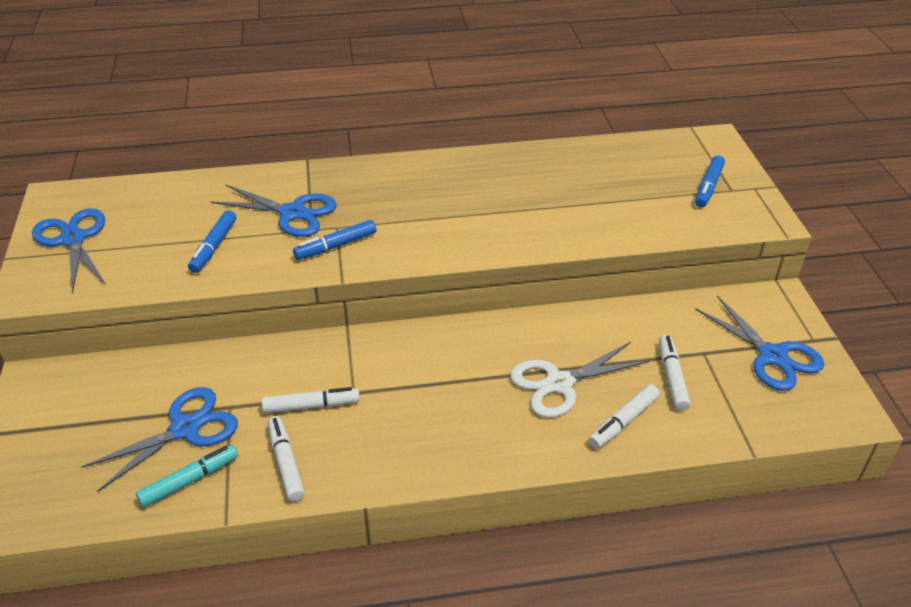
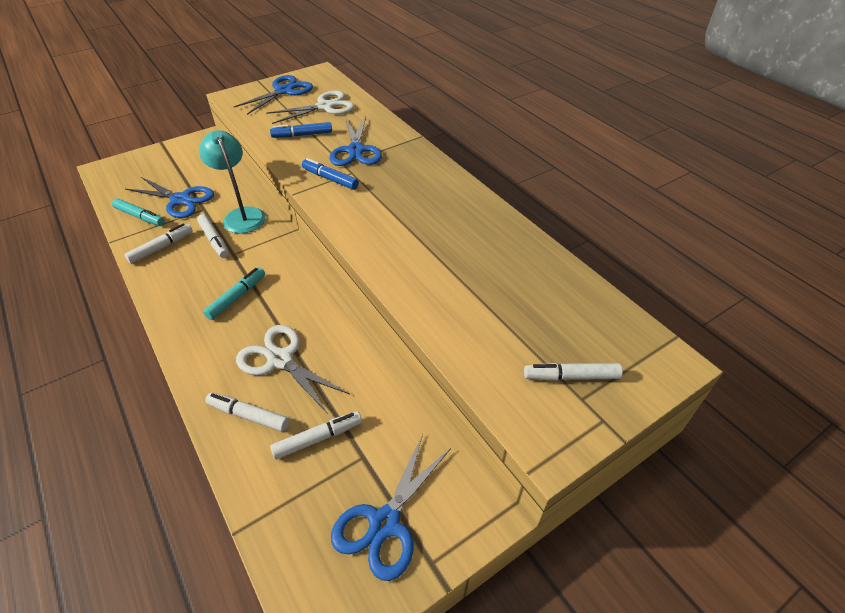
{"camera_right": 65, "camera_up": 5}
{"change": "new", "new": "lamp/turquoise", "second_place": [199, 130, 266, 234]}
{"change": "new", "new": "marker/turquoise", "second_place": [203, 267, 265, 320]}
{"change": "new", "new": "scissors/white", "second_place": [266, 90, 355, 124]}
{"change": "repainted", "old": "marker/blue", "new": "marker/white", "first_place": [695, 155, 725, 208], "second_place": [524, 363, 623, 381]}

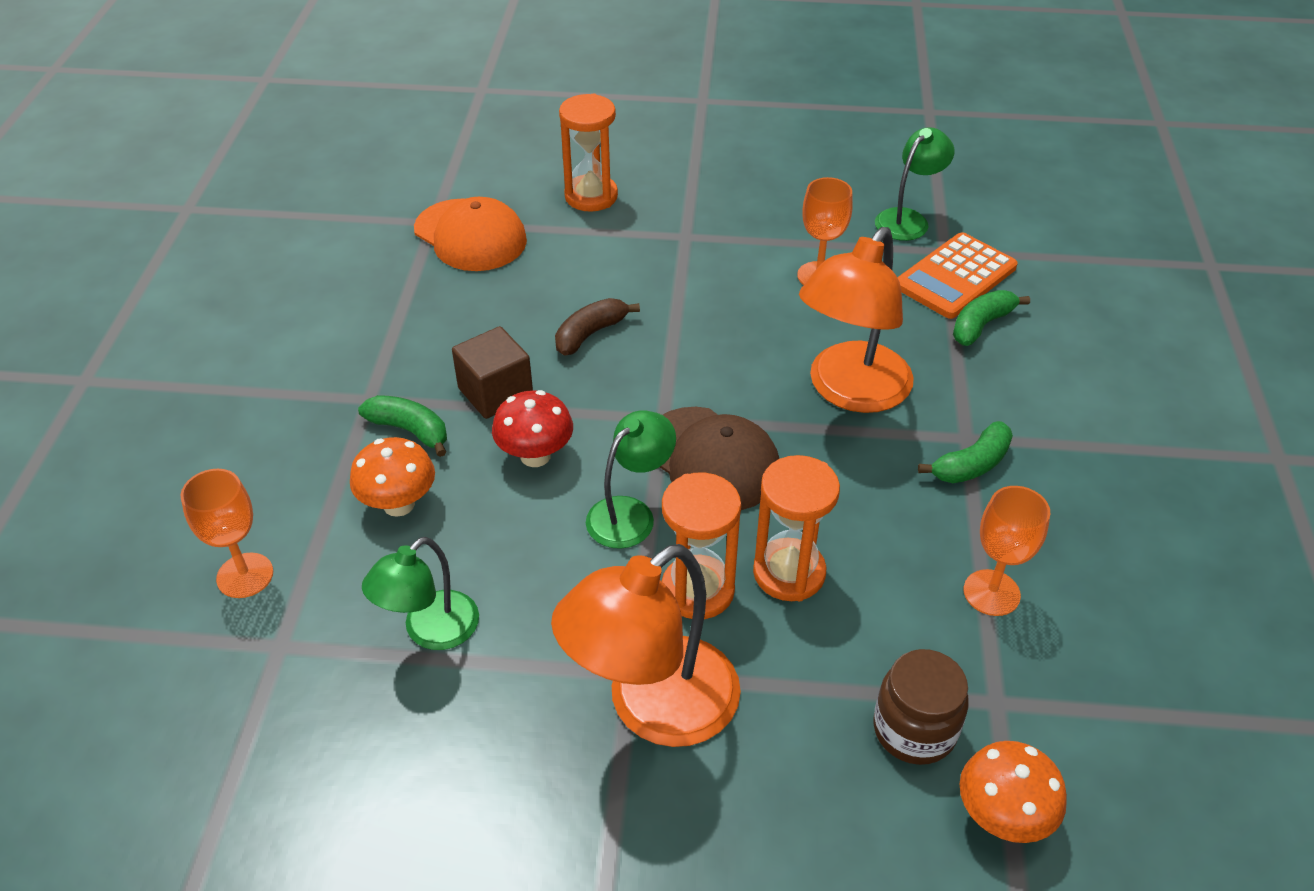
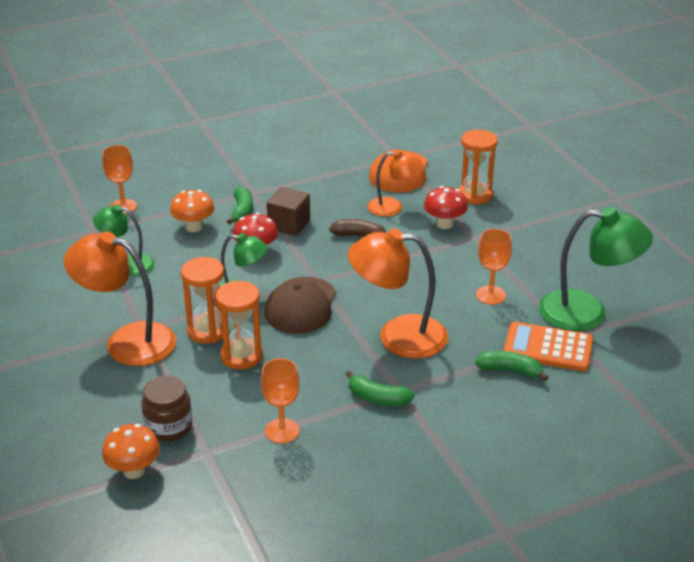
{"camera_right": 60, "camera_up": -10}
{"change": "new", "new": "lamp/orange", "second_place": [368, 150, 421, 217]}
{"change": "new", "new": "mushroom/red", "second_place": [424, 186, 468, 229]}
{"change": "scaled", "old": "lamp/green", "first_place": [875, 127, 954, 241], "second_place": [539, 207, 653, 331], "factor": 1.68}

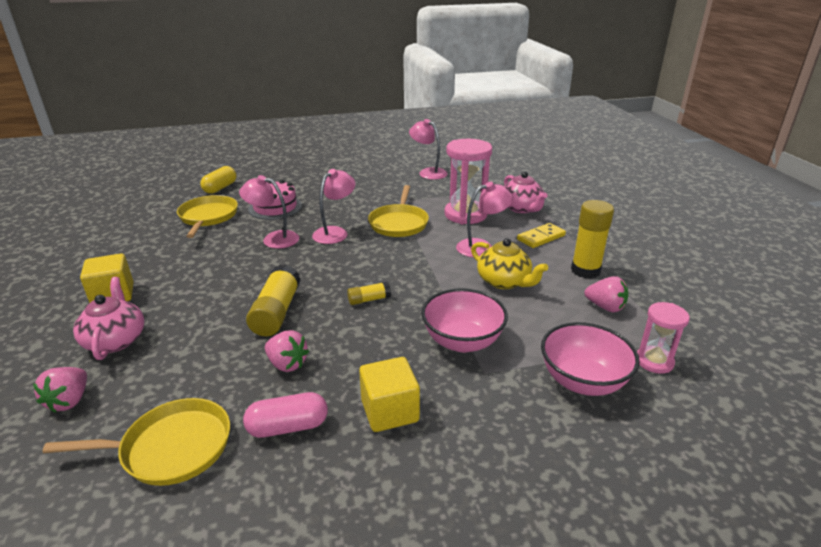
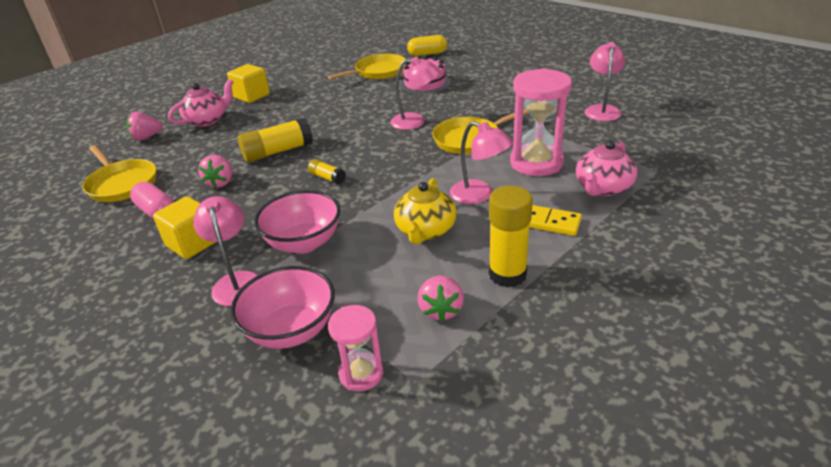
{"camera_right": 60, "camera_up": 5}
{"change": "shifted", "old": "lamp/pink", "first_place": [239, 175, 299, 249], "second_place": [193, 196, 258, 306]}

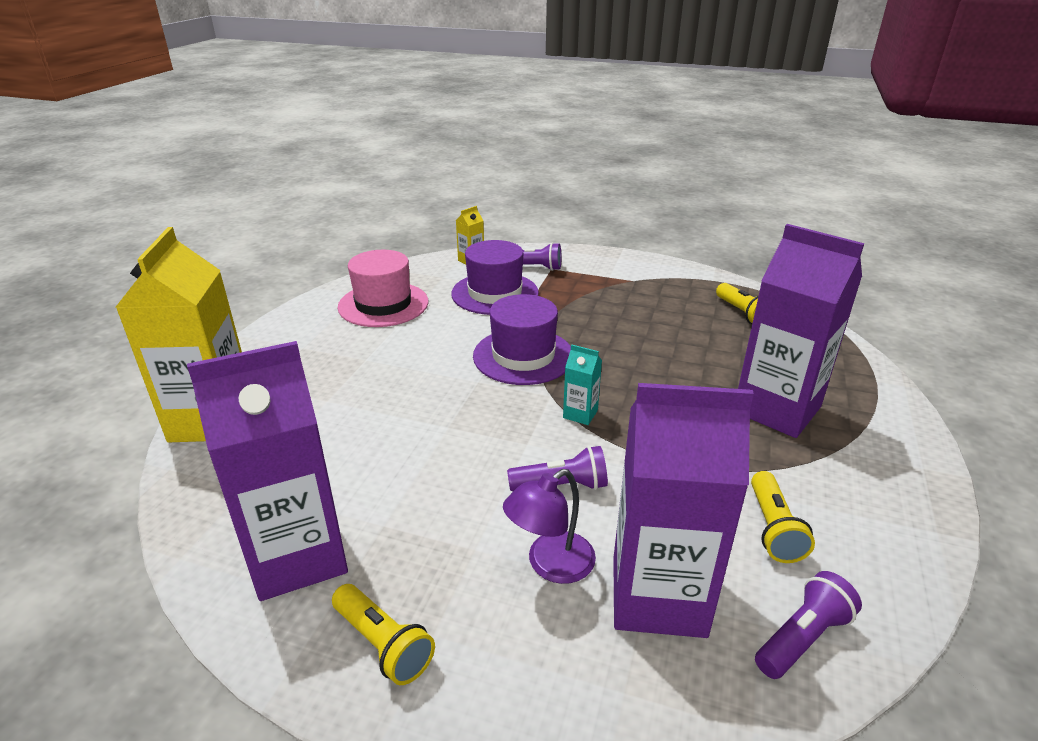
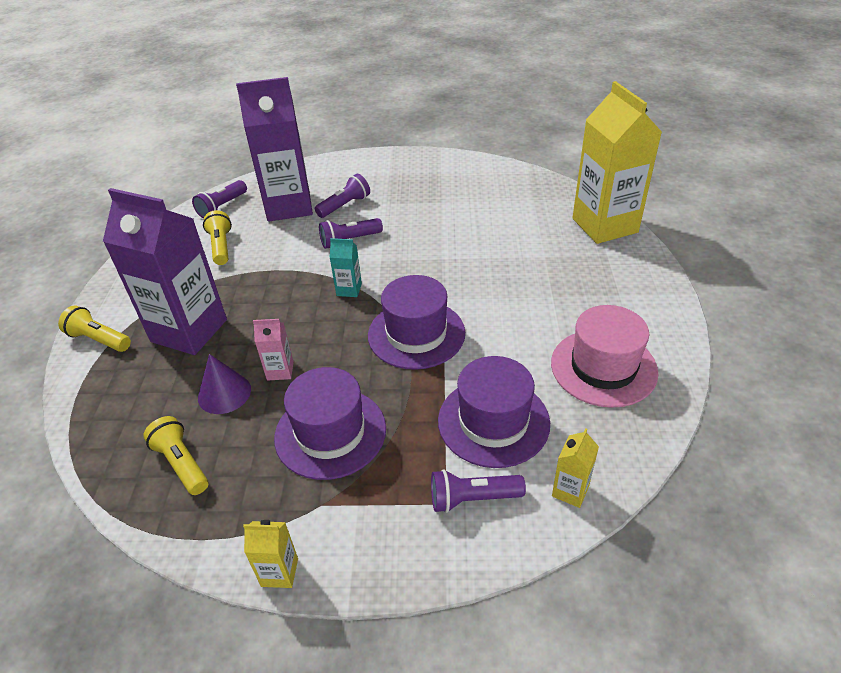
{"camera_right": 165, "camera_up": 10}
{"change": "shifted", "old": "flashlight/yellow", "first_place": [332, 584, 435, 685], "second_place": [58, 305, 131, 352]}
{"change": "new", "new": "cone/purple", "second_place": [198, 354, 251, 414]}
{"change": "new", "new": "carton/yellow", "second_place": [243, 520, 298, 588]}
{"change": "new", "new": "carton/pink", "second_place": [253, 319, 294, 381]}
{"change": "new", "new": "hat/purple", "second_place": [274, 367, 386, 480]}
{"change": "swapped", "old": "lamp/purple", "new": "flashlight/purple", "first_place": [503, 469, 596, 584], "second_place": [315, 174, 370, 218]}
{"change": "gone", "old": "carton/purple", "first_place": [187, 341, 348, 601]}

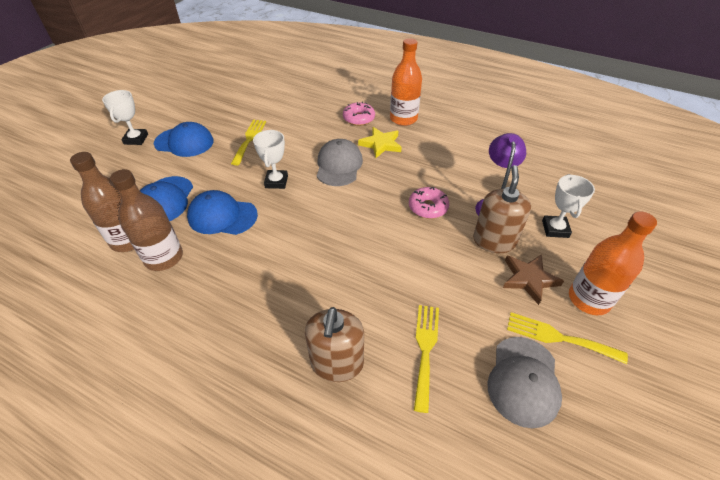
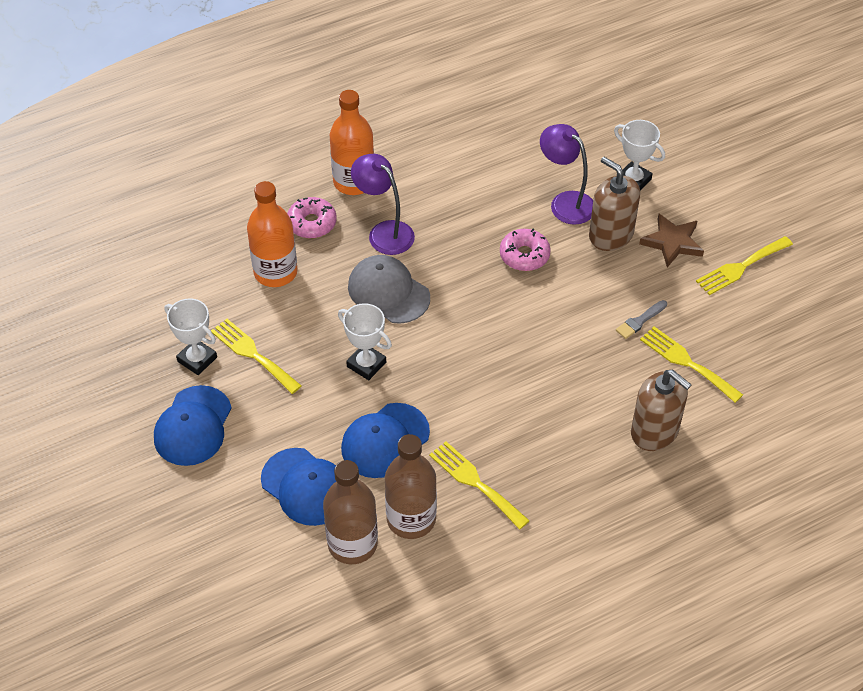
{"camera_right": -55, "camera_up": 5}
{"change": "rotated", "old": "cap/blue", "first_place": [154, 122, 214, 157], "second_place": [154, 385, 232, 466], "degrees": 150}
{"change": "shifted", "old": "trophy/white", "first_place": [102, 90, 148, 145], "second_place": [165, 298, 217, 375]}
{"change": "shifted", "old": "bottle/orange", "first_place": [569, 211, 657, 315], "second_place": [247, 181, 298, 287]}
{"change": "swapped", "old": "star/yellow", "new": "lamp/purple", "first_place": [358, 127, 402, 158], "second_place": [351, 154, 415, 255]}
{"change": "new", "new": "fork/yellow", "second_place": [429, 441, 530, 529]}
{"change": "new", "new": "brush/grey", "second_place": [616, 300, 667, 339]}
{"change": "gone", "old": "cap/grey", "first_place": [487, 337, 562, 428]}

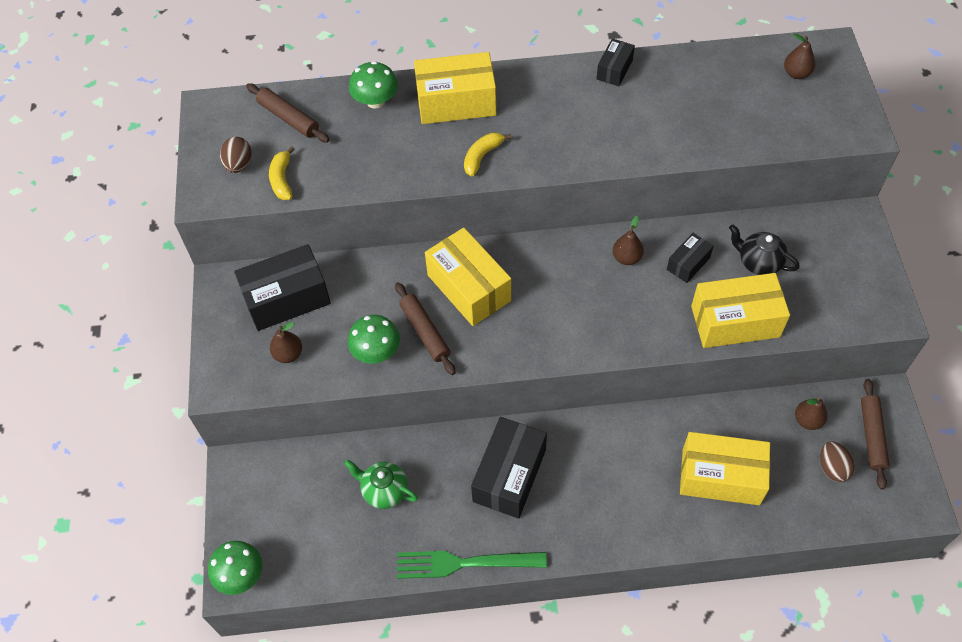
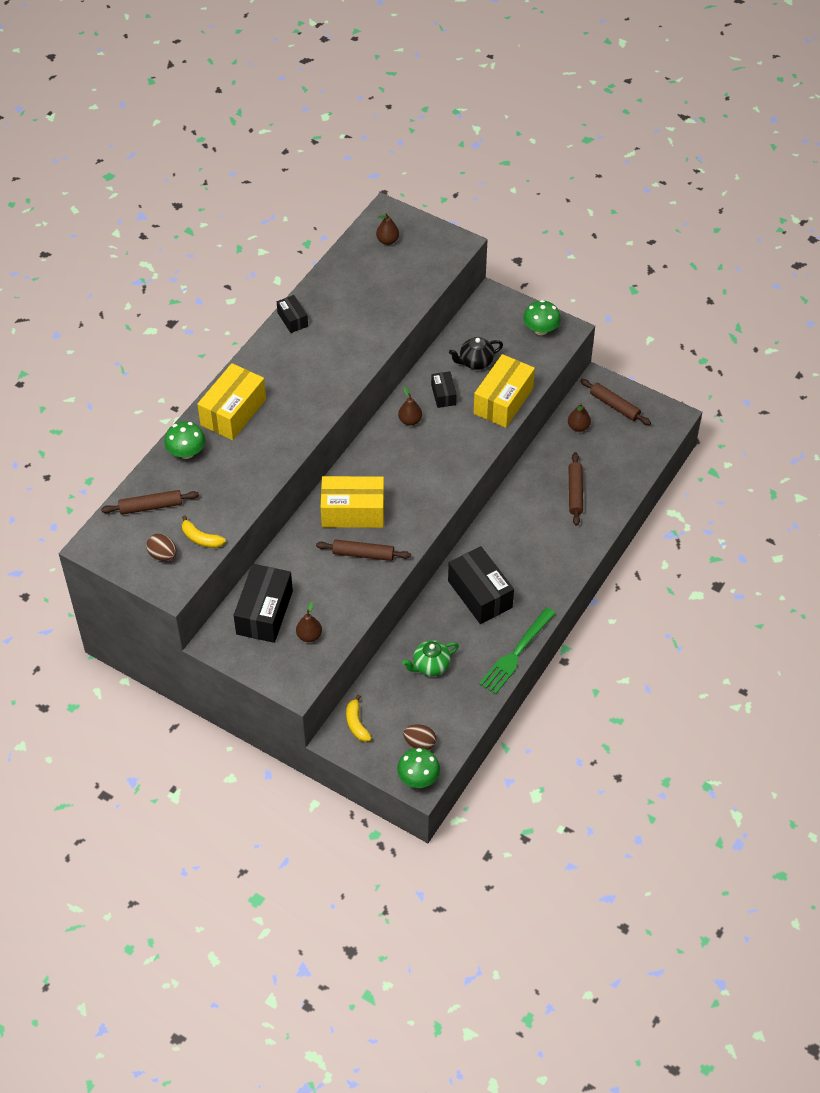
{"camera_right": -55, "camera_up": -5}
{"change": "shifted", "old": "banana/yellow", "first_place": [464, 132, 512, 176], "second_place": [346, 695, 372, 742]}
{"change": "shifted", "old": "egg/brown", "first_place": [820, 441, 855, 482], "second_place": [403, 724, 436, 750]}
{"change": "shifted", "old": "mushroom/green", "first_place": [348, 315, 400, 364], "second_place": [523, 300, 561, 335]}
{"change": "swapped", "old": "box/yellow", "new": "rolling pin/brown", "first_place": [680, 432, 770, 505], "second_place": [569, 452, 583, 526]}

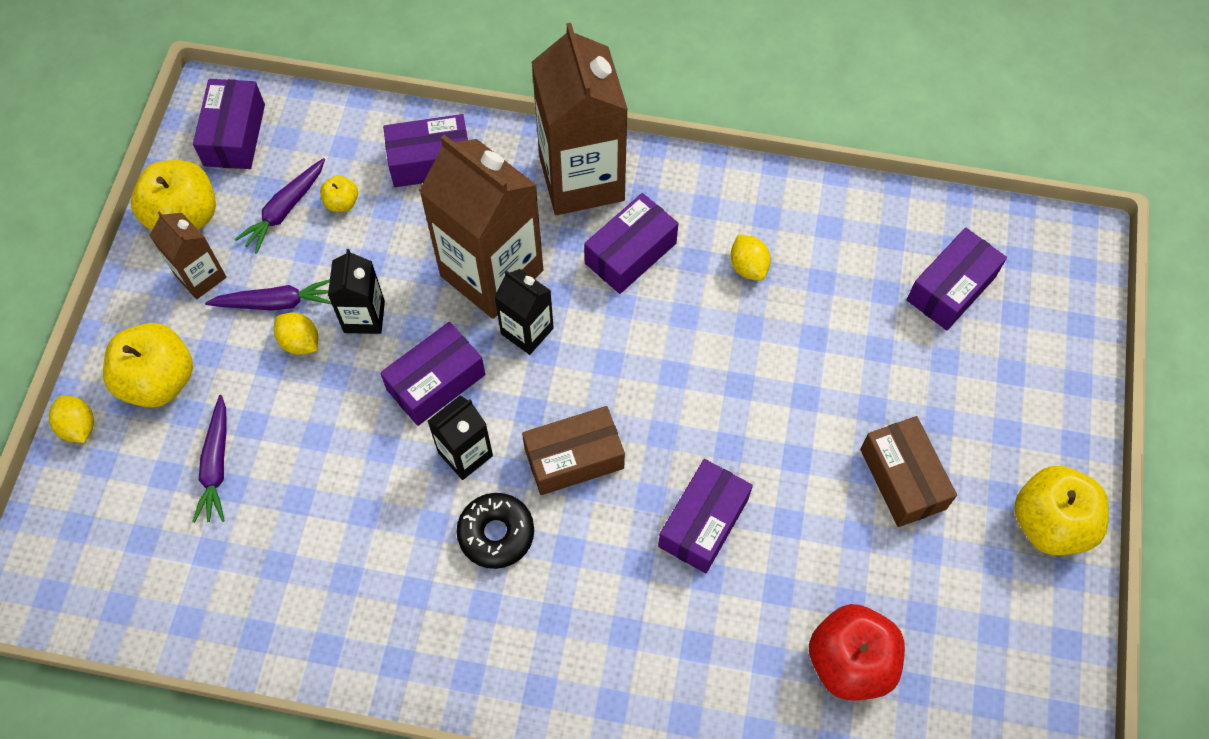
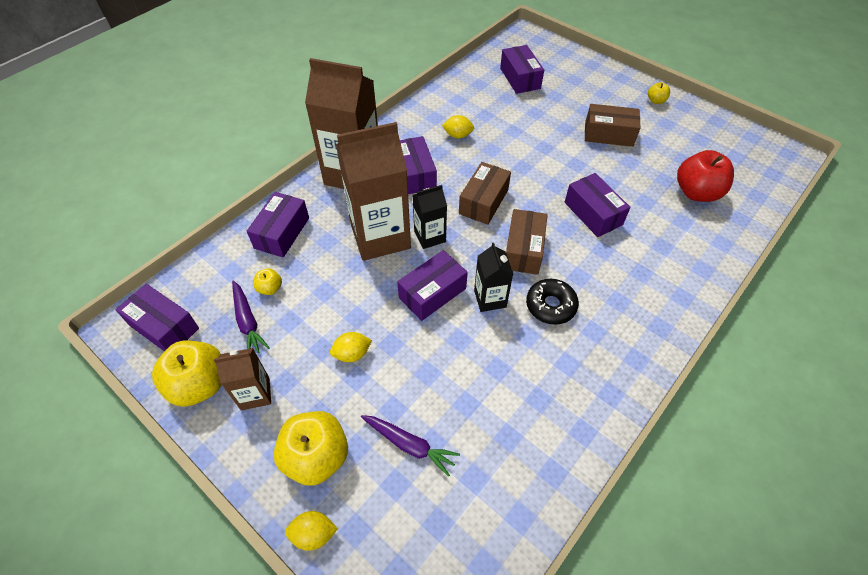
{"camera_right": -60, "camera_up": -10}
{"change": "rotated", "old": "box/purple", "first_place": [380, 322, 485, 426], "second_place": [397, 250, 468, 321], "degrees": 60}
{"change": "new", "new": "box/brown", "second_place": [459, 162, 511, 225]}
{"change": "scaled", "old": "apple/yellow", "first_place": [1014, 466, 1109, 555], "second_place": [648, 82, 670, 104], "factor": 0.47}
{"change": "gone", "old": "carrot/purple", "first_place": [205, 279, 331, 311]}
{"change": "gone", "old": "carton/black", "first_place": [328, 249, 385, 334]}

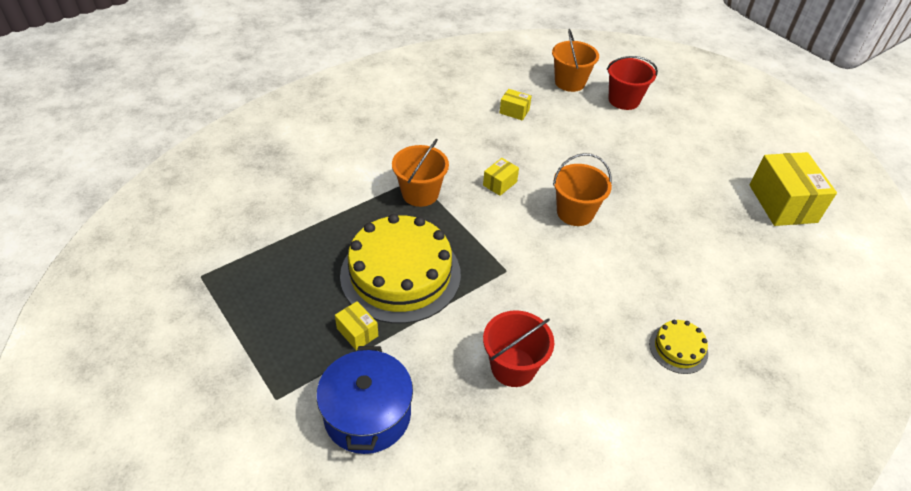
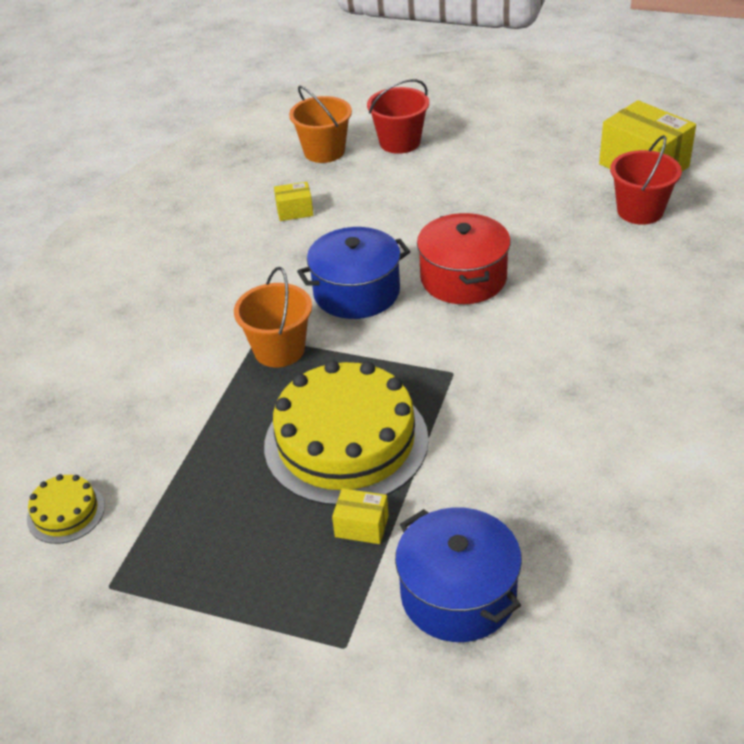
{"camera_right": -30, "camera_up": -5}
{"change": "shifted", "old": "cake/yellow", "first_place": [649, 320, 708, 374], "second_place": [27, 474, 105, 544]}
{"change": "swapped", "old": "box/yellow", "new": "pot/blue", "first_place": [483, 158, 519, 196], "second_place": [297, 227, 410, 319]}
{"change": "swapped", "old": "bucket/orange", "new": "pot/red", "first_place": [553, 153, 612, 226], "second_place": [417, 213, 511, 304]}
{"change": "shifted", "old": "bucket/red", "first_place": [483, 310, 554, 387], "second_place": [610, 135, 682, 225]}

